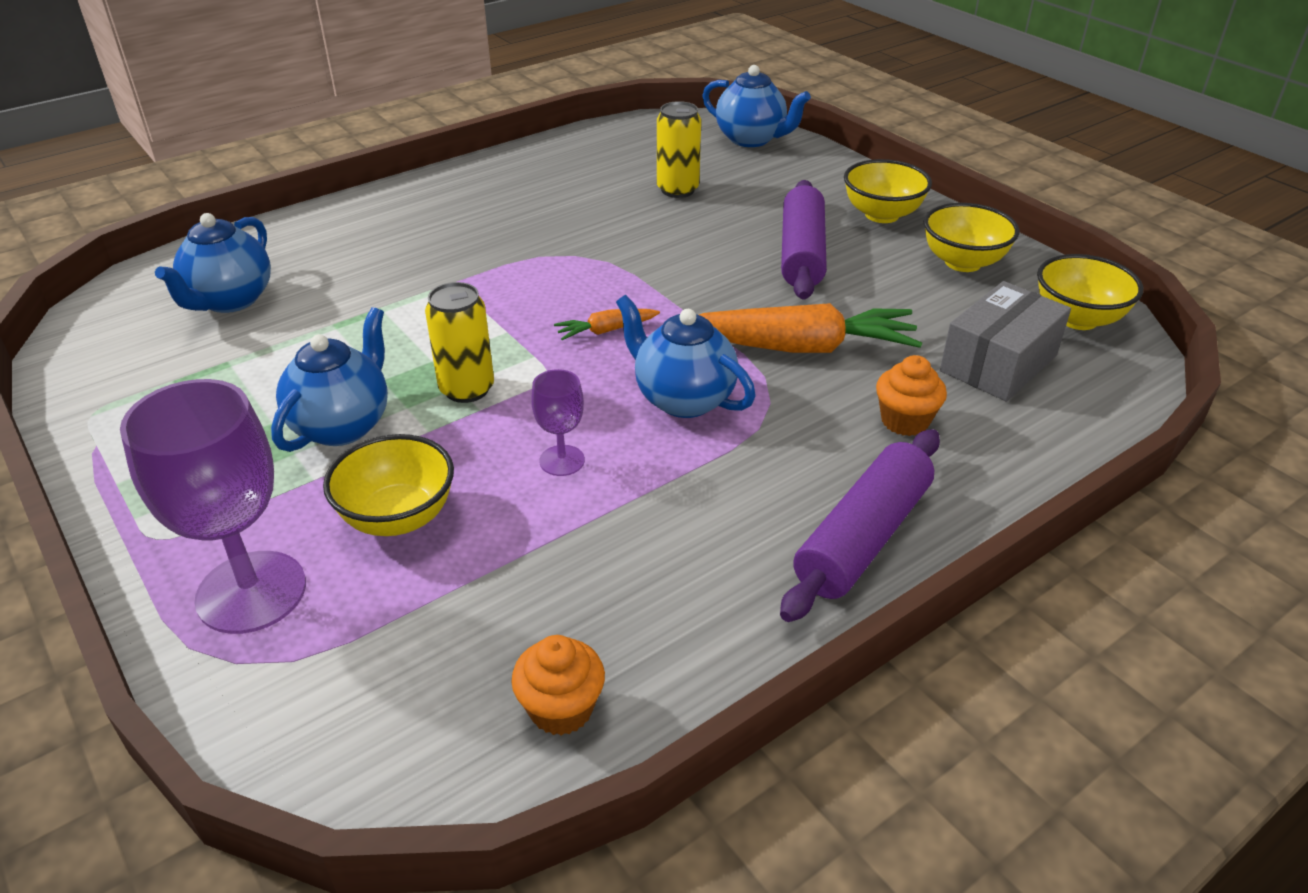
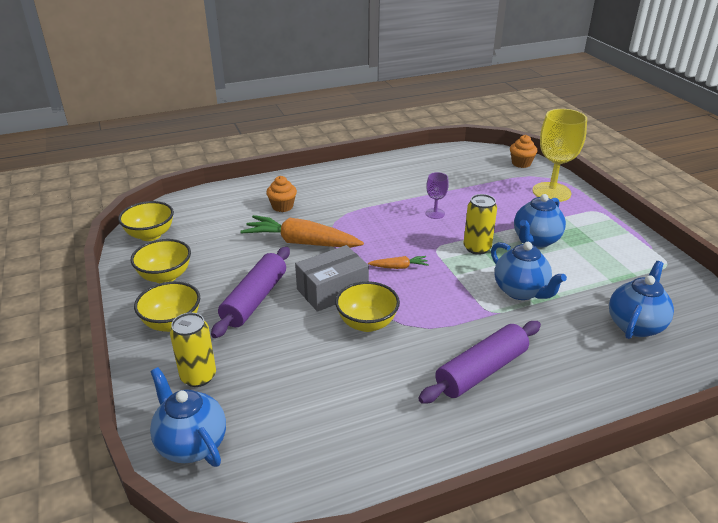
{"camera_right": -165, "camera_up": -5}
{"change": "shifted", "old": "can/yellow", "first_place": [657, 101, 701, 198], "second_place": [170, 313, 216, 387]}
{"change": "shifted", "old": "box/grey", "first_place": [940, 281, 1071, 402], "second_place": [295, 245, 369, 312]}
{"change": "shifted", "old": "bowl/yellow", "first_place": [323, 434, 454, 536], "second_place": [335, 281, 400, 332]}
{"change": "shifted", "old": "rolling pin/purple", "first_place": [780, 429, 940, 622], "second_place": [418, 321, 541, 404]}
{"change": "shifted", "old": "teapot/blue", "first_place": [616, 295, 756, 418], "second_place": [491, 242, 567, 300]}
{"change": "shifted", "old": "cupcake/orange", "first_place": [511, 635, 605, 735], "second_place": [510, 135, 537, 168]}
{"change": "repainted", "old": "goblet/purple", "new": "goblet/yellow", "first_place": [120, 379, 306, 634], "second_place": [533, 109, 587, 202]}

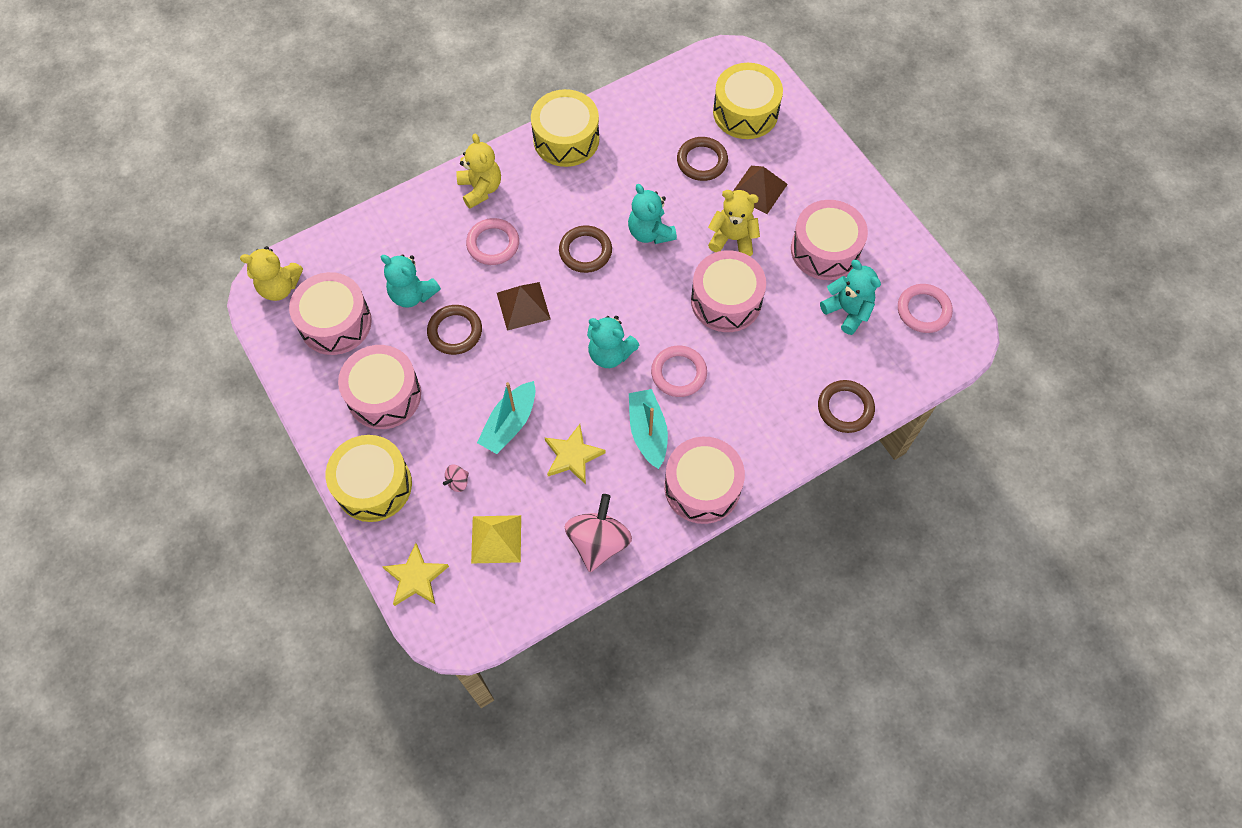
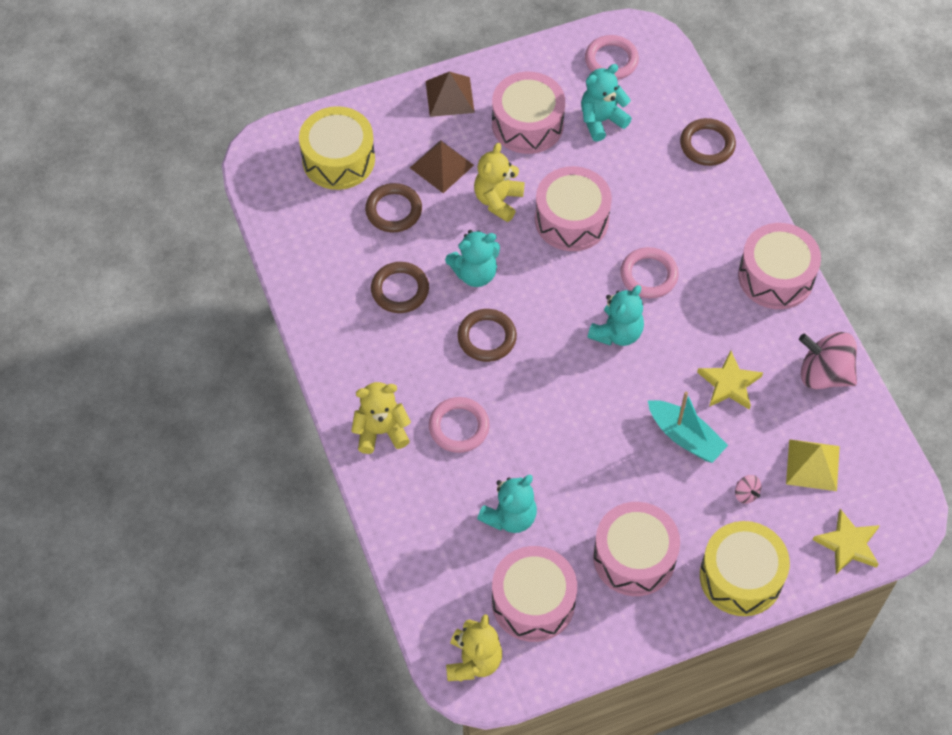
{"camera_right": -80, "camera_up": -5}
{"change": "shifted", "old": "ring/brown", "first_place": [427, 305, 482, 355], "second_place": [371, 262, 429, 313]}
{"change": "shifted", "old": "pyramid/brown", "first_place": [497, 282, 551, 331], "second_place": [426, 72, 475, 117]}
{"change": "gone", "old": "drum/yellow", "first_place": [531, 89, 599, 167]}
{"change": "gone", "old": "boat/turquoise", "first_place": [629, 389, 668, 469]}

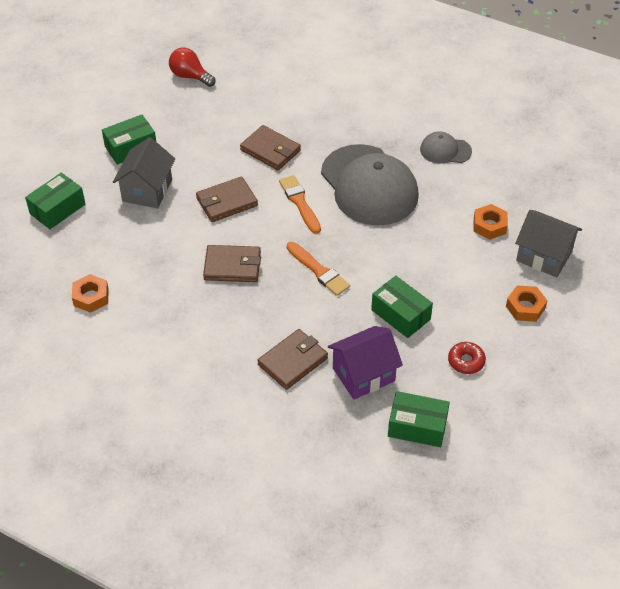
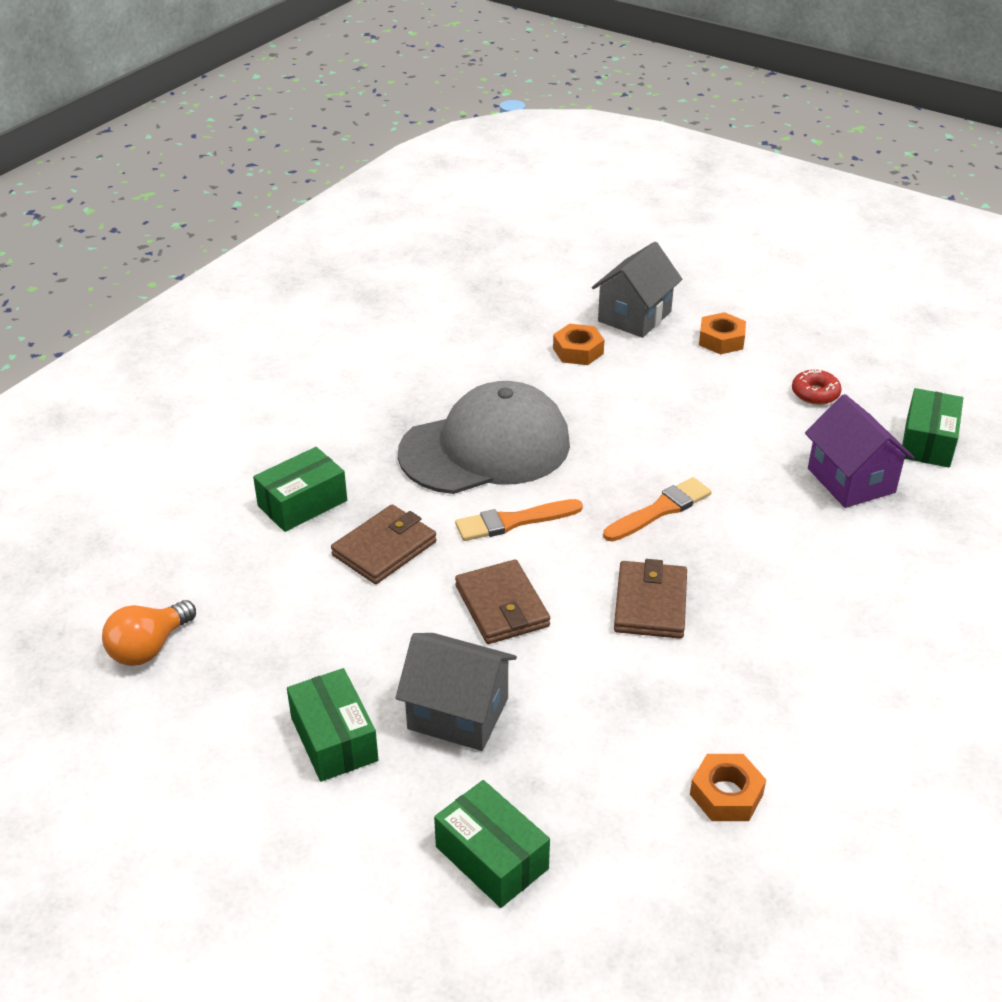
{"camera_right": -85, "camera_up": -10}
{"change": "repainted", "old": "light bulb/red", "new": "light bulb/orange", "first_place": [169, 47, 216, 87], "second_place": [102, 600, 196, 666]}
{"change": "shifted", "old": "box/green", "first_place": [371, 276, 433, 338], "second_place": [253, 447, 347, 532]}
{"change": "gone", "old": "wallet/brown", "first_place": [257, 329, 328, 390]}
{"change": "gone", "old": "cap/grey", "first_place": [420, 131, 472, 164]}

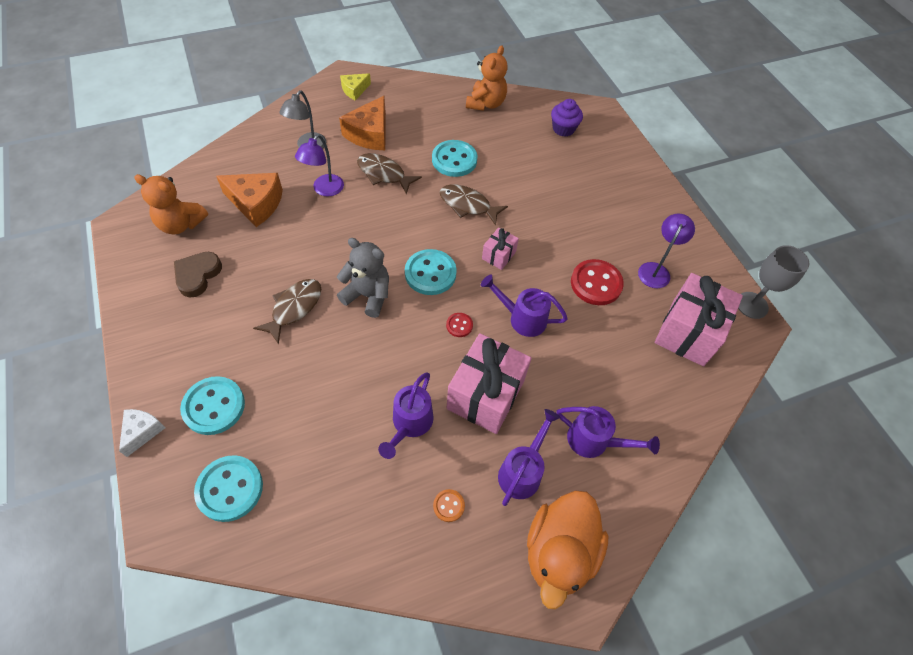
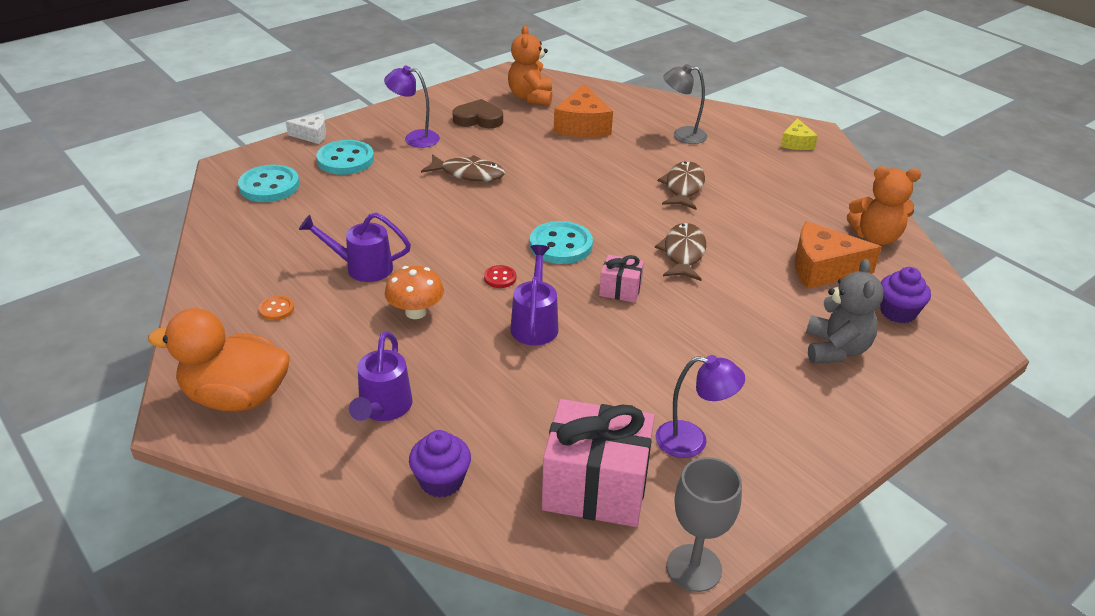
{"camera_right": 75, "camera_up": -20}
{"change": "shifted", "old": "lamp/purple", "first_place": [295, 135, 344, 197], "second_place": [384, 66, 440, 148]}
{"change": "swapped", "old": "gift/pink", "new": "mushroom/orange", "first_place": [447, 333, 531, 434], "second_place": [385, 266, 444, 319]}
{"change": "new", "new": "cupcake/purple", "second_place": [409, 430, 471, 498]}
{"change": "rotated", "old": "cheese/yellow", "first_place": [340, 73, 371, 101], "second_place": [781, 118, 818, 150], "degrees": -120}
{"change": "shifted", "old": "cheese/orange", "first_place": [339, 96, 386, 150], "second_place": [794, 221, 881, 289]}
{"change": "shifted", "old": "teddy bear/grey", "first_place": [337, 238, 389, 318], "second_place": [806, 259, 884, 363]}
{"change": "gone", "old": "button/turquoise", "first_place": [432, 140, 477, 177]}
{"change": "gone", "old": "watering can/purple", "first_place": [498, 409, 560, 506]}
{"change": "gone", "old": "button/red", "first_place": [571, 259, 624, 305]}

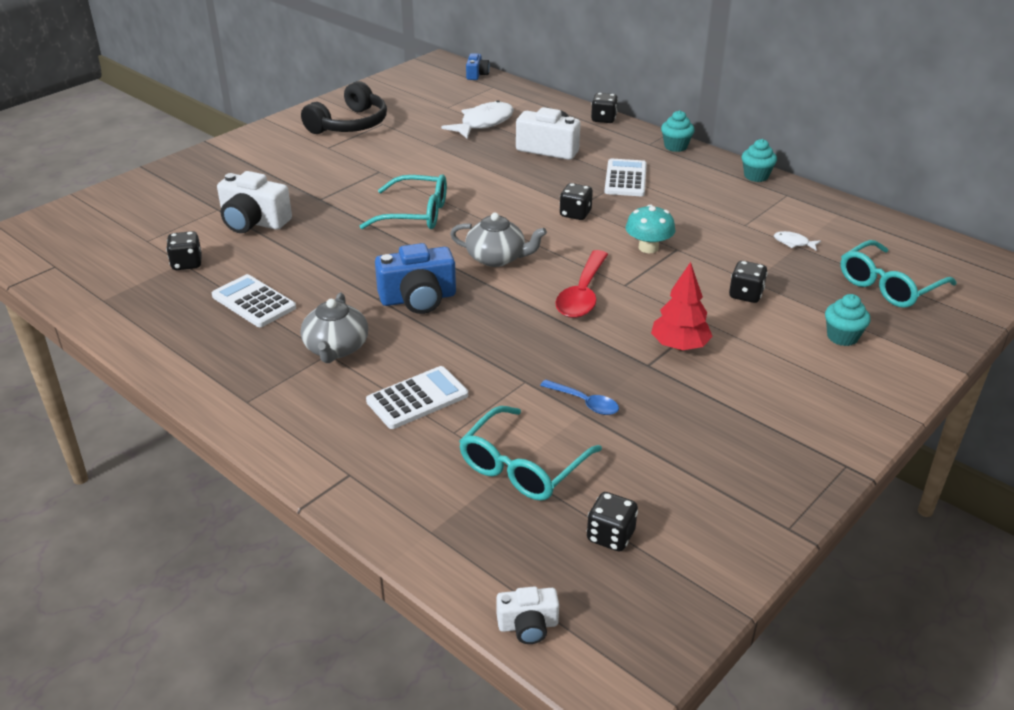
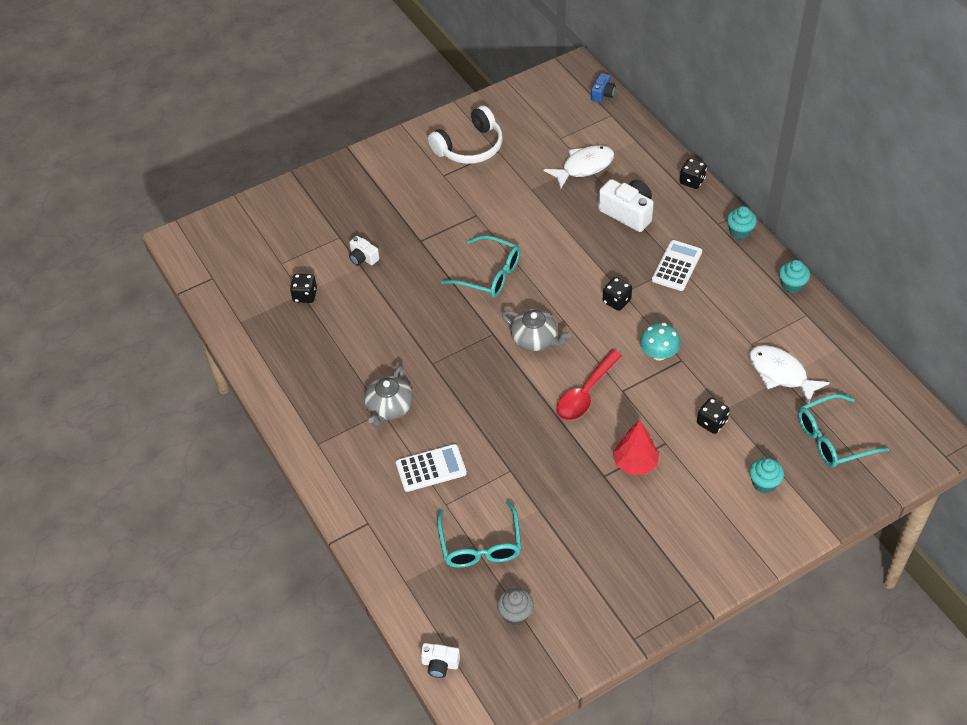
{"camera_right": 20, "camera_up": 15}
{"change": "scaled", "old": "camera/white", "first_place": [217, 171, 292, 233], "second_place": [349, 236, 379, 266], "factor": 0.55}
{"change": "repainted", "old": "headphones/black", "new": "headphones/white", "first_place": [301, 81, 387, 134], "second_place": [428, 106, 503, 164]}
{"change": "rotated", "old": "glasses/turquoise", "first_place": [459, 406, 602, 501], "second_place": [437, 500, 521, 568], "degrees": -60}
{"change": "swapped", "old": "dice/black", "new": "cupcake/grey", "first_place": [587, 492, 638, 552], "second_place": [497, 588, 534, 626]}
{"change": "scaled", "old": "fish/white", "first_place": [774, 231, 821, 251], "second_place": [749, 345, 830, 404], "factor": 2.17}
{"change": "gone", "old": "calculator/white", "first_place": [212, 274, 296, 327]}
{"change": "gone", "old": "camera/blue", "first_place": [375, 243, 456, 314]}
{"change": "gone", "old": "spoon/blue", "first_place": [540, 380, 619, 415]}

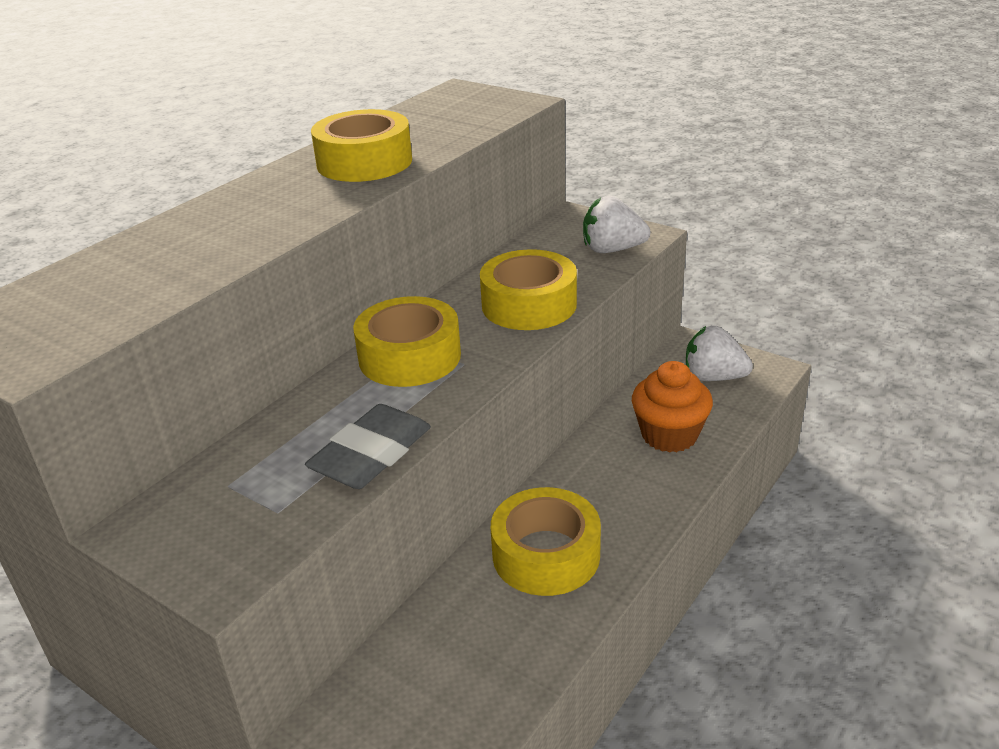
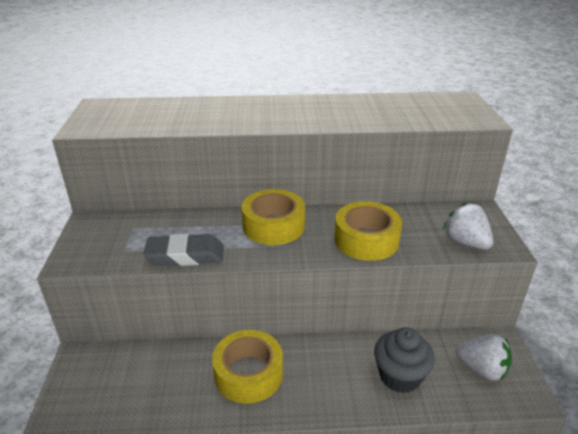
{"camera_right": 50, "camera_up": 0}
{"change": "repainted", "old": "cupcake/orange", "new": "cupcake/grey", "first_place": [632, 361, 713, 453], "second_place": [374, 327, 435, 393]}
{"change": "rotated", "old": "strawberry/white", "first_place": [686, 326, 753, 381], "second_place": [455, 334, 512, 381], "degrees": 135}
{"change": "gone", "old": "tape/yellow", "first_place": [311, 109, 412, 182]}

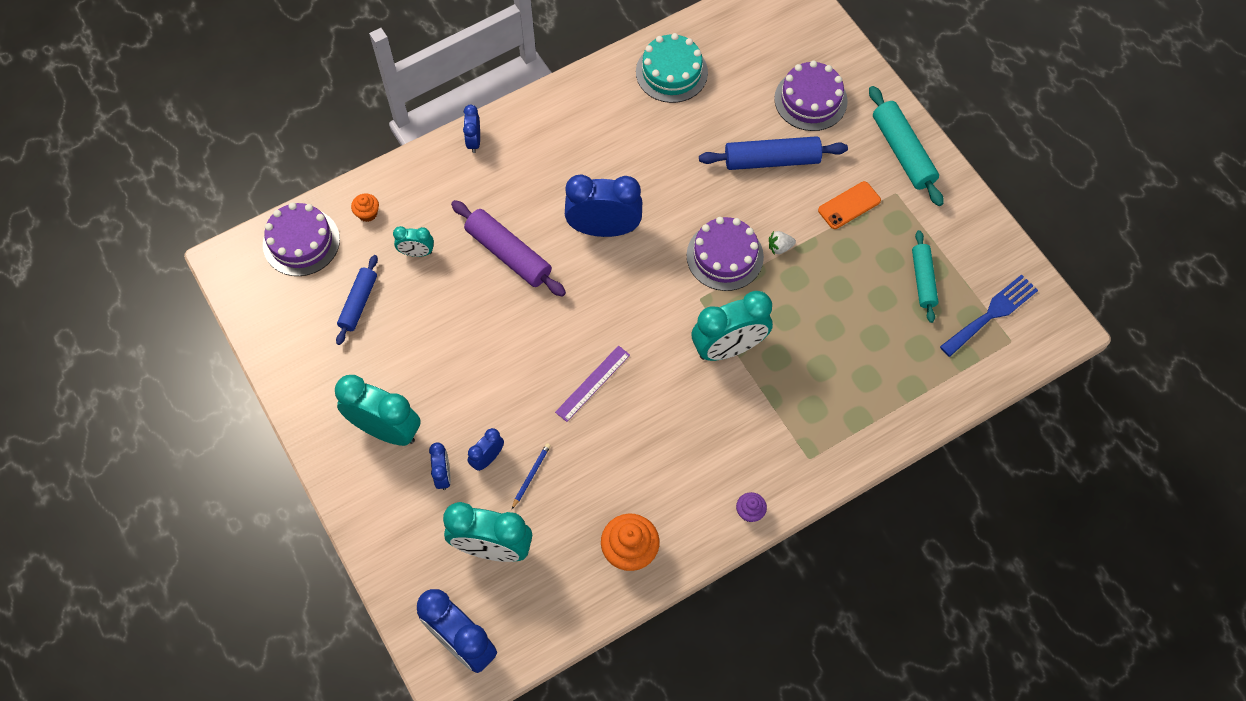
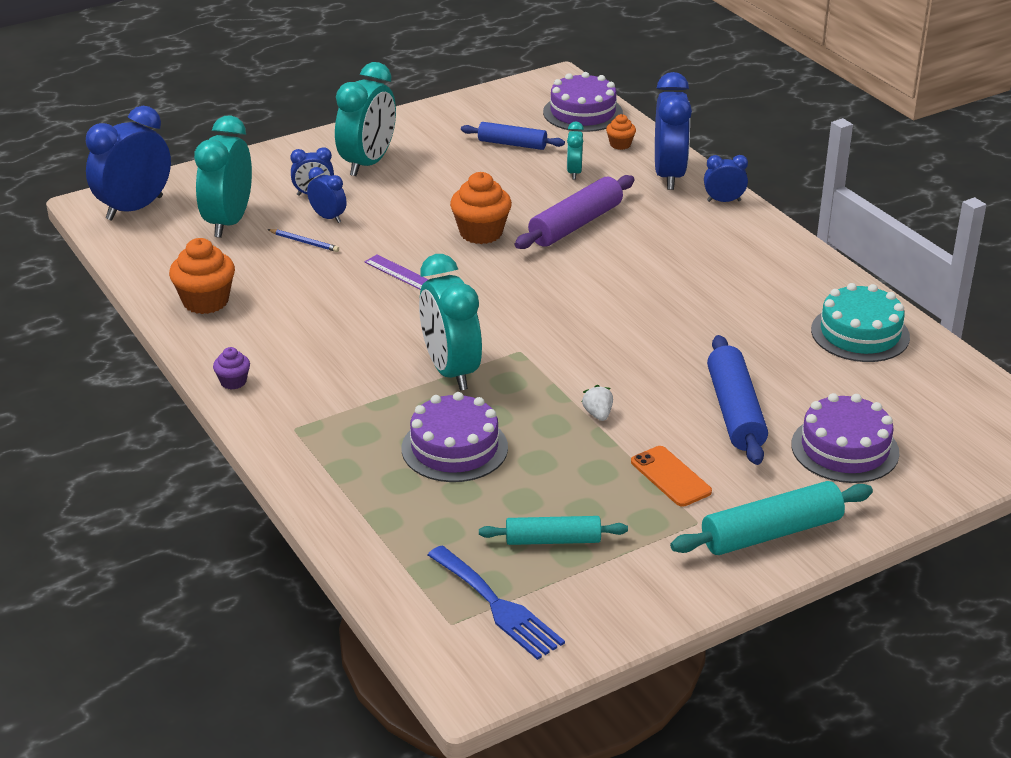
{"camera_right": 90, "camera_up": -30}
{"change": "shifted", "old": "cake/purple", "first_place": [687, 217, 764, 291], "second_place": [402, 392, 508, 482]}
{"change": "new", "new": "cupcake/orange", "second_place": [450, 172, 512, 244]}
{"change": "shifted", "old": "clock/blue", "first_place": [565, 174, 642, 237], "second_place": [655, 72, 692, 190]}

